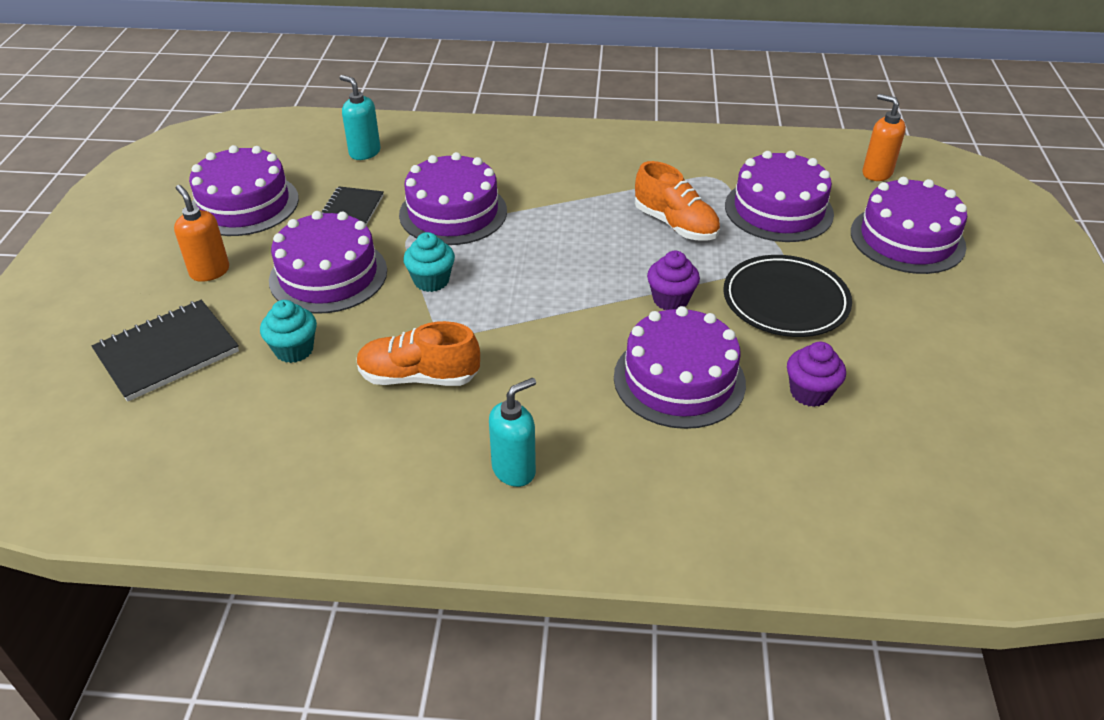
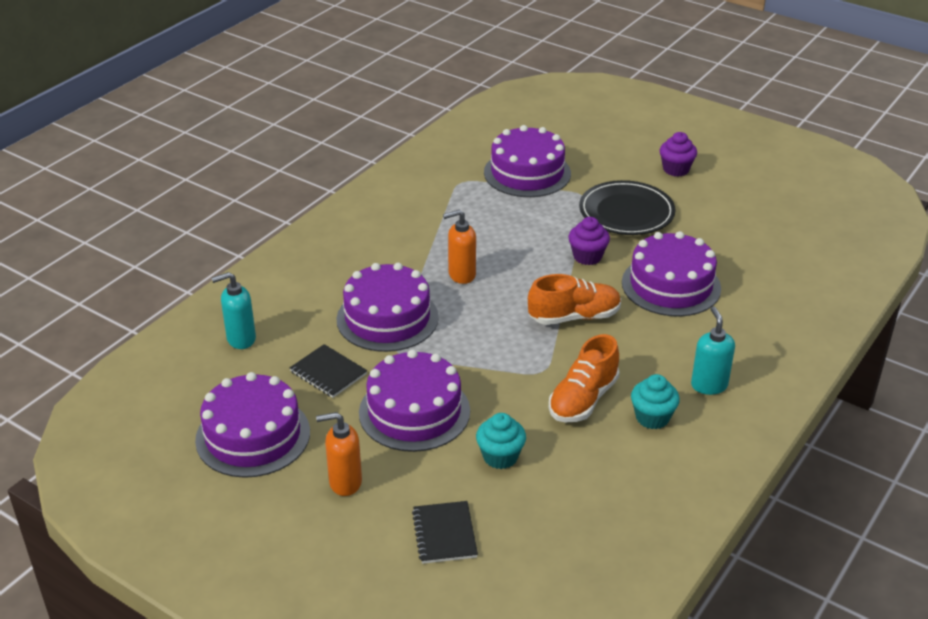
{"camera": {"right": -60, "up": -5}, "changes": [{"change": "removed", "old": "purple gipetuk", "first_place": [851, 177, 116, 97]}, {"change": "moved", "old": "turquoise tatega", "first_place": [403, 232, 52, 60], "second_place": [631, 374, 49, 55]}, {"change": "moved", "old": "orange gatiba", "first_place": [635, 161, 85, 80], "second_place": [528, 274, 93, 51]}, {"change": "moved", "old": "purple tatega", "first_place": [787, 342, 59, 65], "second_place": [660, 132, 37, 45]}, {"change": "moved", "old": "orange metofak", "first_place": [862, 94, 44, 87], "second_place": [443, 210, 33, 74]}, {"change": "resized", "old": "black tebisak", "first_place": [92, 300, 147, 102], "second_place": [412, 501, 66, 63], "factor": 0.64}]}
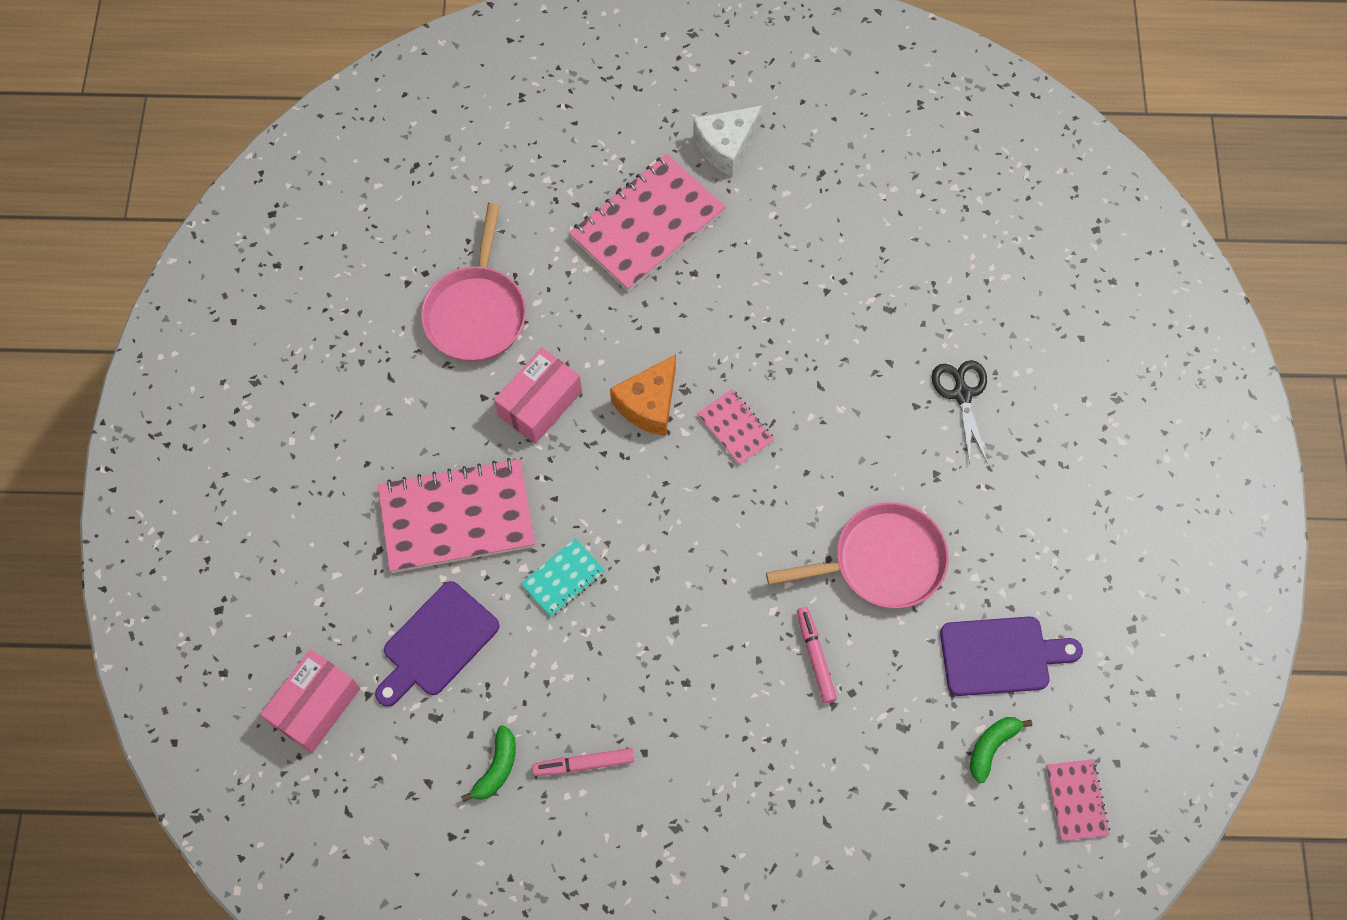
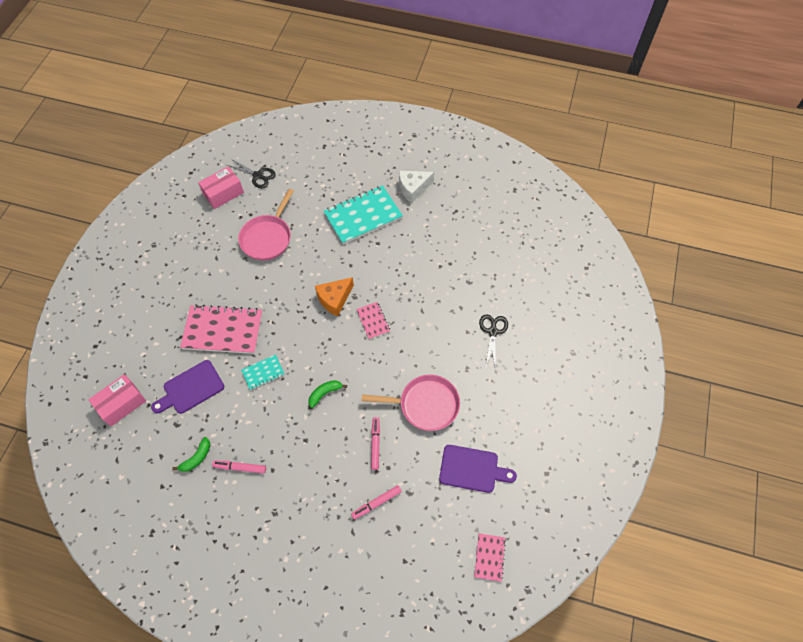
{"camera": {"right": 15, "up": -5}, "changes": [{"change": "added", "new": "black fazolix", "second_place": [227, 159, 49, 29]}, {"change": "added", "new": "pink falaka", "second_place": [351, 485, 51, 34]}, {"change": "moved", "old": "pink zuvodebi", "first_place": [494, 348, 88, 96], "second_place": [198, 166, 46, 43]}, {"change": "moved", "old": "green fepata", "first_place": [970, 717, 62, 66], "second_place": [308, 380, 39, 28]}, {"change": "recoloured", "old": "pink tebisak", "new": "turquoise tebisak", "first_place": [569, 154, 157, 138], "second_place": [324, 185, 79, 59]}]}
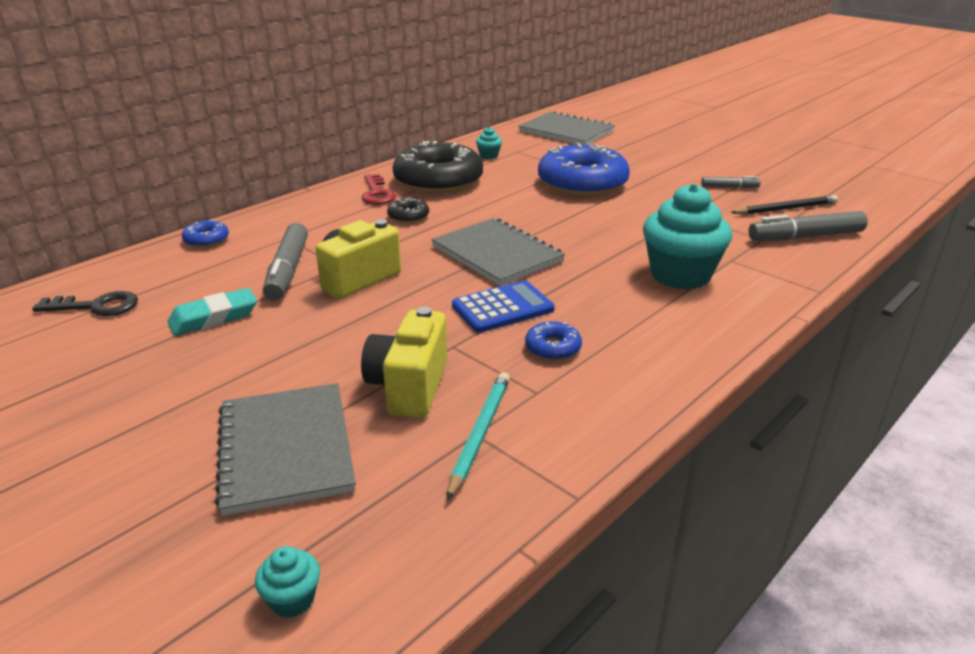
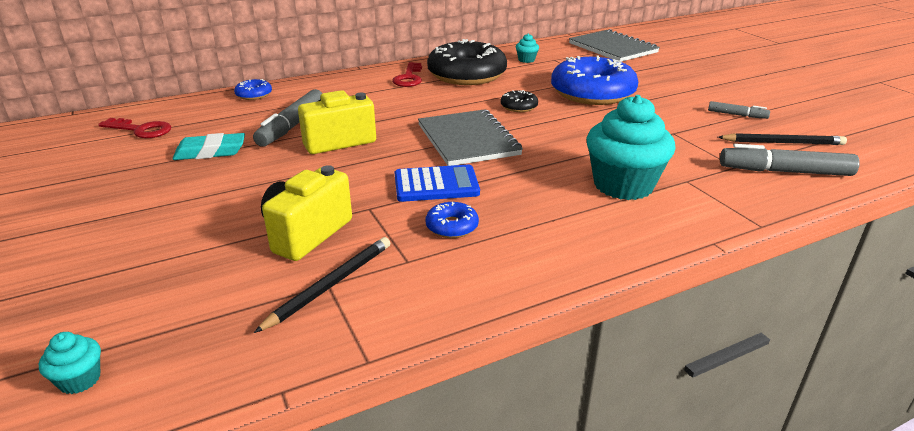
{"camera": {"right": 20, "up": 0}, "changes": [{"change": "removed", "old": "grey tebisak", "first_place": [215, 383, 141, 133]}, {"change": "moved", "old": "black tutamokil", "first_place": [387, 197, 42, 26], "second_place": [500, 90, 38, 22]}, {"change": "recoloured", "old": "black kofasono", "new": "red kofasono", "first_place": [32, 291, 106, 25], "second_place": [98, 118, 73, 20]}, {"change": "recoloured", "old": "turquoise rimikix", "new": "black rimikix", "first_place": [447, 372, 63, 128], "second_place": [254, 237, 136, 96]}]}
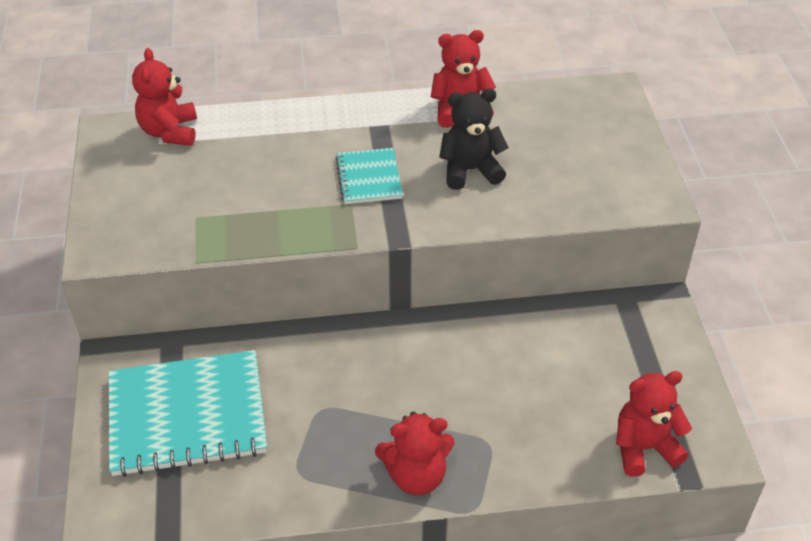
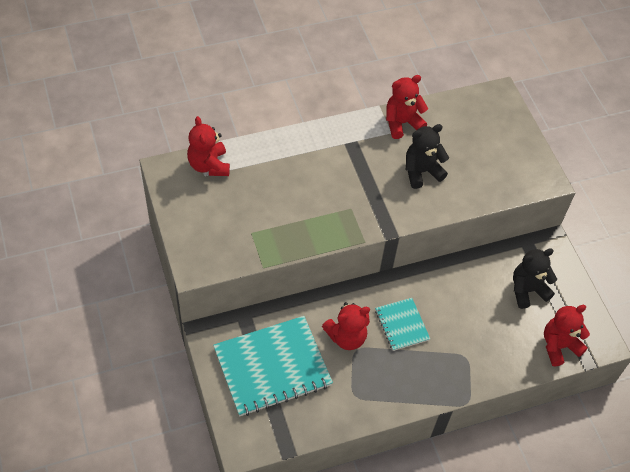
{"camera": {"right": -15, "up": 10}, "changes": [{"change": "added", "new": "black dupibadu", "second_place": [513, 248, 44, 61]}, {"change": "moved", "old": "turquoise tebisak", "first_place": [335, 148, 68, 56], "second_place": [375, 298, 55, 53]}, {"change": "moved", "old": "red dupibadu", "first_place": [375, 411, 80, 84], "second_place": [322, 302, 48, 48]}]}
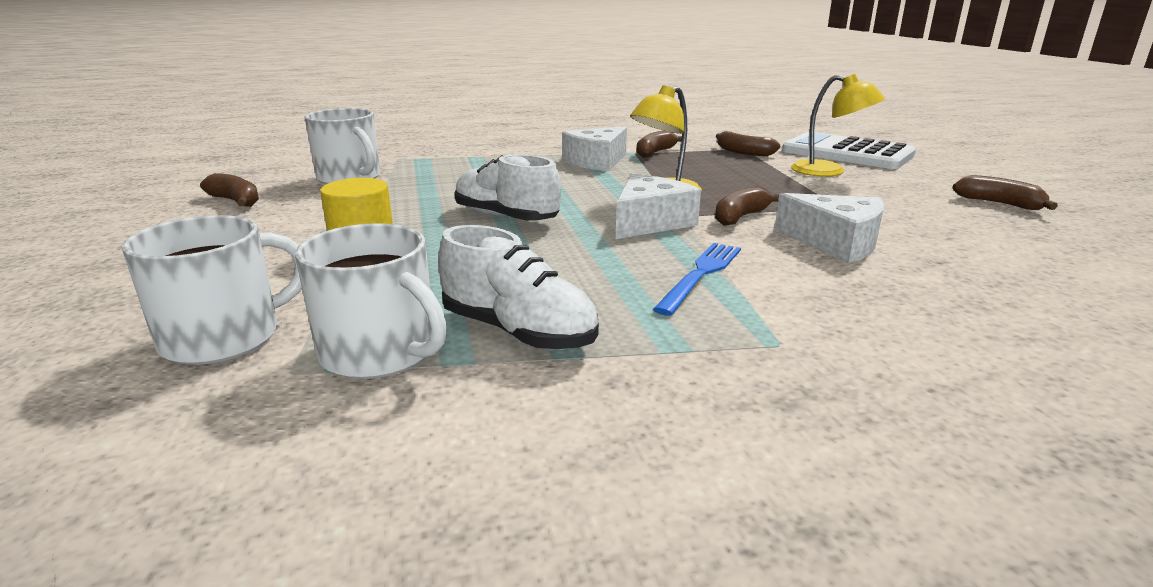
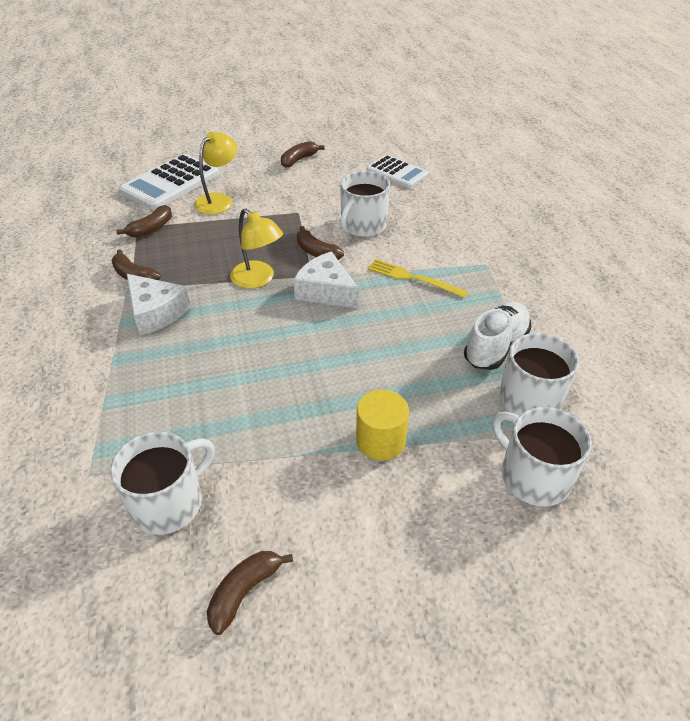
{"camera": {"right": -90, "up": 20}, "changes": [{"change": "removed", "old": "white gatiba", "first_place": [455, 154, 106, 67]}, {"change": "added", "new": "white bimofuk", "second_place": [367, 155, 62, 33]}, {"change": "replaced", "old": "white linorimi", "new": "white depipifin", "first_place": [774, 193, 110, 71], "second_place": [340, 171, 50, 66]}, {"change": "recoloured", "old": "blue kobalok", "new": "yellow kobalok", "first_place": [653, 243, 88, 73], "second_place": [368, 259, 100, 39]}]}
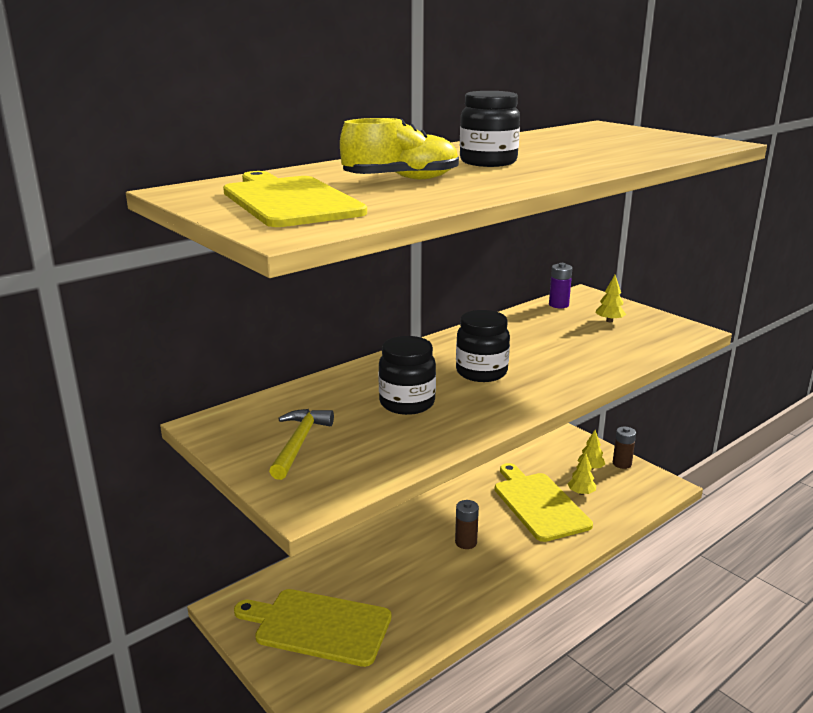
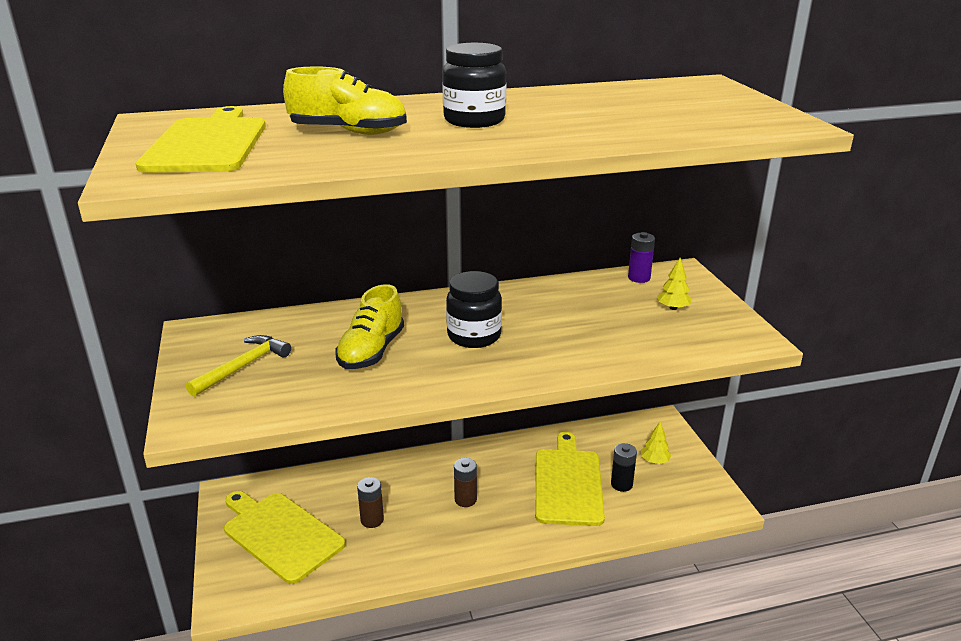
{"camera": {"right": 25, "up": 5}, "changes": [{"change": "moved", "old": "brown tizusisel", "first_place": [613, 427, 23, 42], "second_place": [357, 477, 27, 51]}, {"change": "replaced", "old": "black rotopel", "new": "yellow gatiba", "first_place": [378, 336, 58, 79], "second_place": [335, 284, 69, 85]}, {"change": "replaced", "old": "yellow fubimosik", "new": "black tizusisel", "first_place": [567, 453, 29, 42], "second_place": [611, 443, 26, 49]}]}
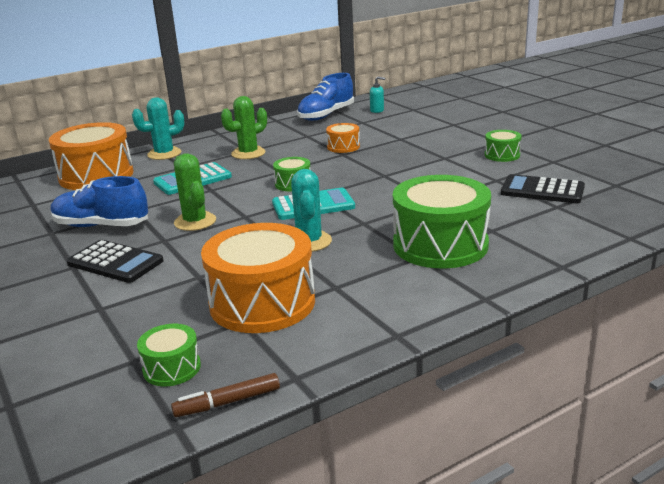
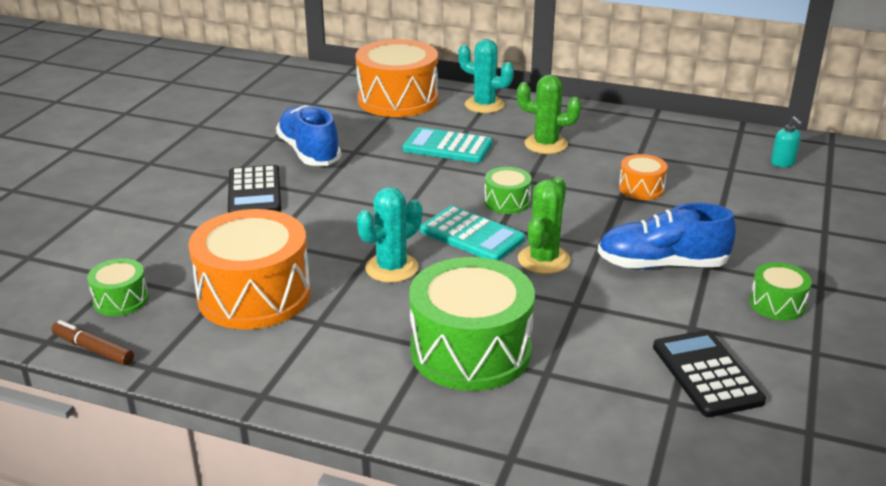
{"camera": {"right": 50, "up": 5}, "changes": [{"change": "moved", "old": "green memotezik", "first_place": [174, 153, 42, 78], "second_place": [518, 177, 53, 97]}, {"change": "moved", "old": "blue gatiba", "first_place": [297, 73, 57, 48], "second_place": [598, 203, 138, 66]}]}
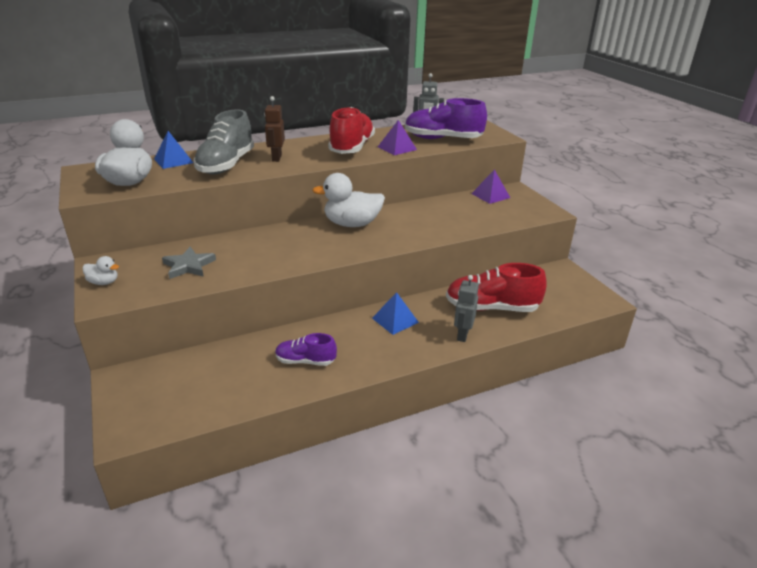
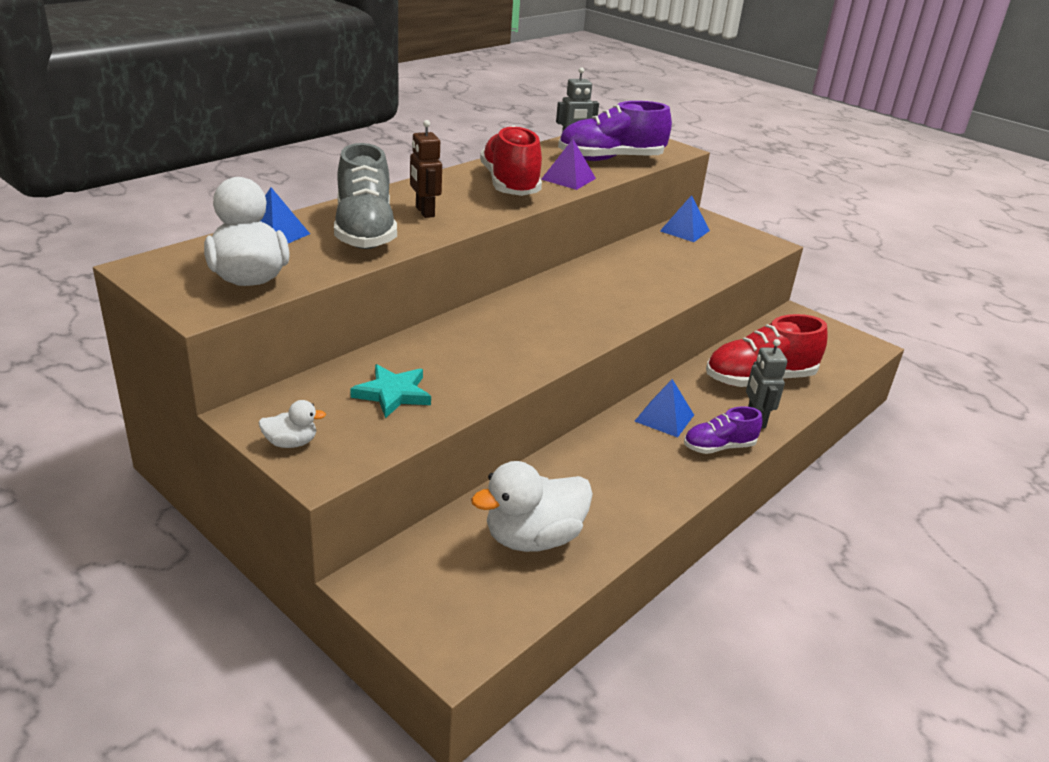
{"camera": {"right": -25, "up": 0}, "changes": [{"change": "moved", "old": "purple gatiba", "first_place": [275, 333, 62, 33], "second_place": [684, 406, 79, 48]}, {"change": "moved", "old": "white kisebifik", "first_place": [312, 173, 73, 54], "second_place": [471, 461, 122, 91]}, {"change": "recoloured", "old": "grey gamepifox", "new": "turquoise gamepifox", "first_place": [162, 247, 54, 32], "second_place": [350, 364, 81, 54]}, {"change": "recoloured", "old": "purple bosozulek", "new": "blue bosozulek", "first_place": [471, 169, 39, 35], "second_place": [660, 195, 50, 47]}]}
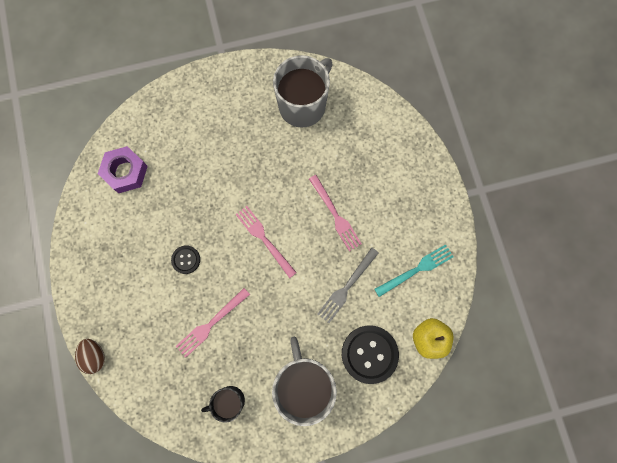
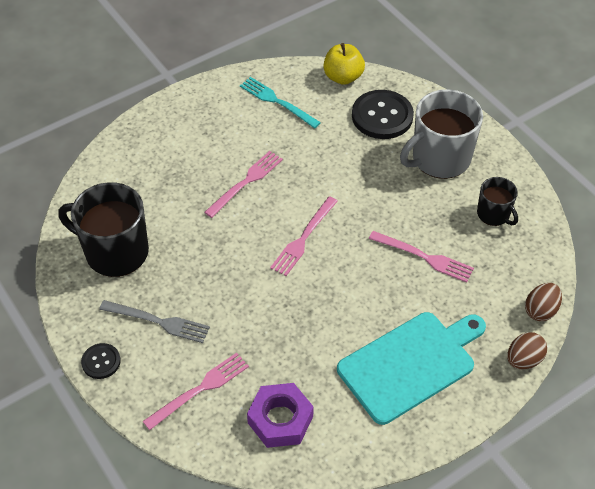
{"camera": {"right": -110, "up": -25}, "changes": [{"change": "added", "new": "pink kobalok", "second_place": [143, 353, 106, 77]}, {"change": "added", "new": "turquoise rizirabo", "second_place": [337, 312, 149, 113]}, {"change": "added", "new": "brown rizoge", "second_place": [525, 283, 37, 38]}, {"change": "moved", "old": "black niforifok", "first_place": [171, 245, 29, 29], "second_place": [81, 343, 40, 36]}, {"change": "moved", "old": "grey kobalok", "first_place": [318, 248, 61, 75], "second_place": [99, 300, 111, 43]}, {"change": "recoloured", "old": "grey depipifin", "new": "black depipifin", "first_place": [273, 55, 60, 73], "second_place": [58, 182, 91, 95]}]}
